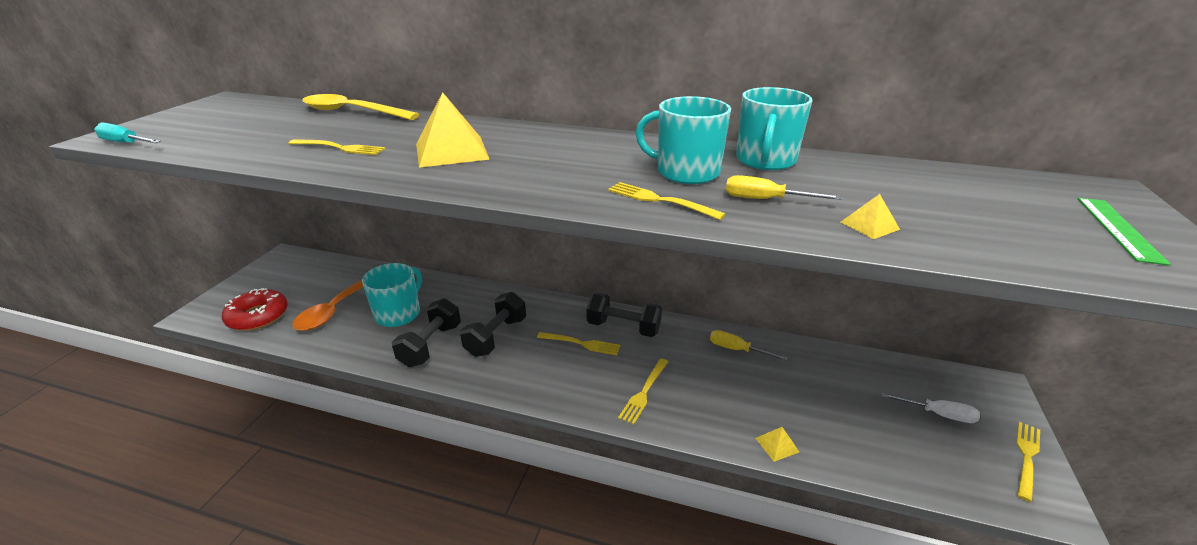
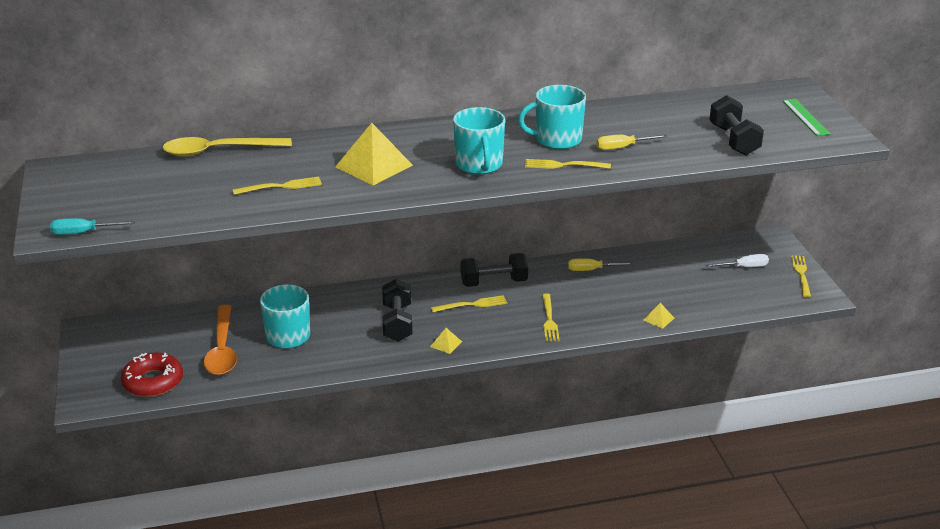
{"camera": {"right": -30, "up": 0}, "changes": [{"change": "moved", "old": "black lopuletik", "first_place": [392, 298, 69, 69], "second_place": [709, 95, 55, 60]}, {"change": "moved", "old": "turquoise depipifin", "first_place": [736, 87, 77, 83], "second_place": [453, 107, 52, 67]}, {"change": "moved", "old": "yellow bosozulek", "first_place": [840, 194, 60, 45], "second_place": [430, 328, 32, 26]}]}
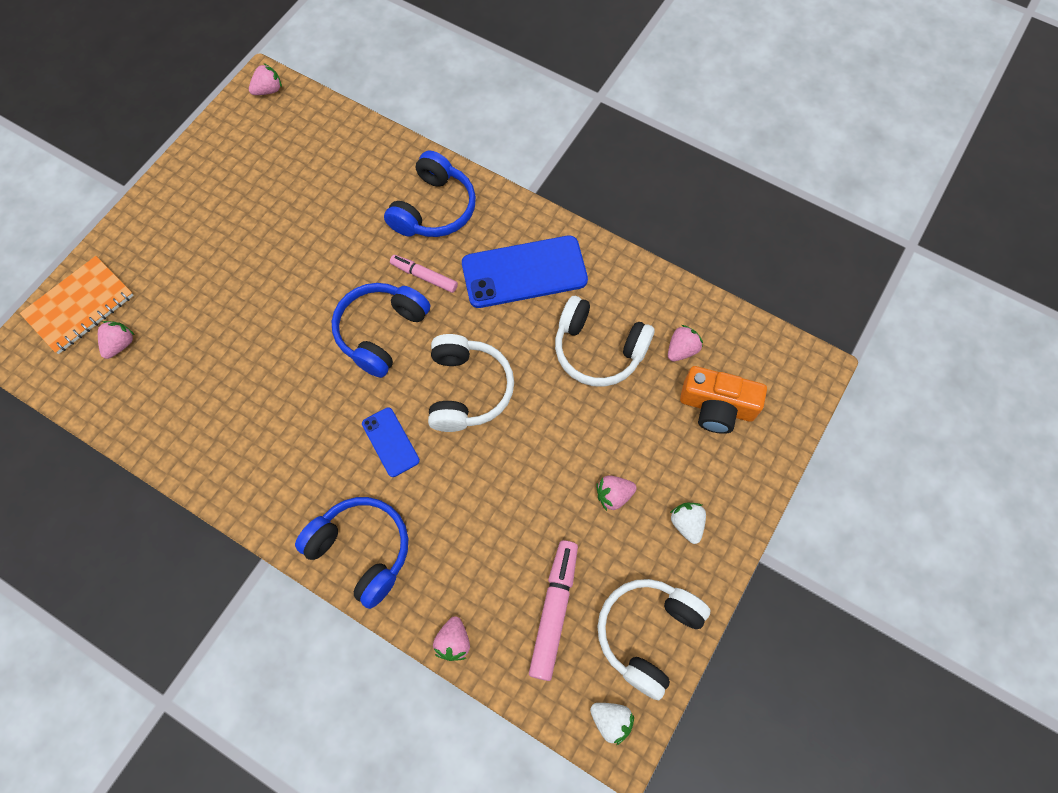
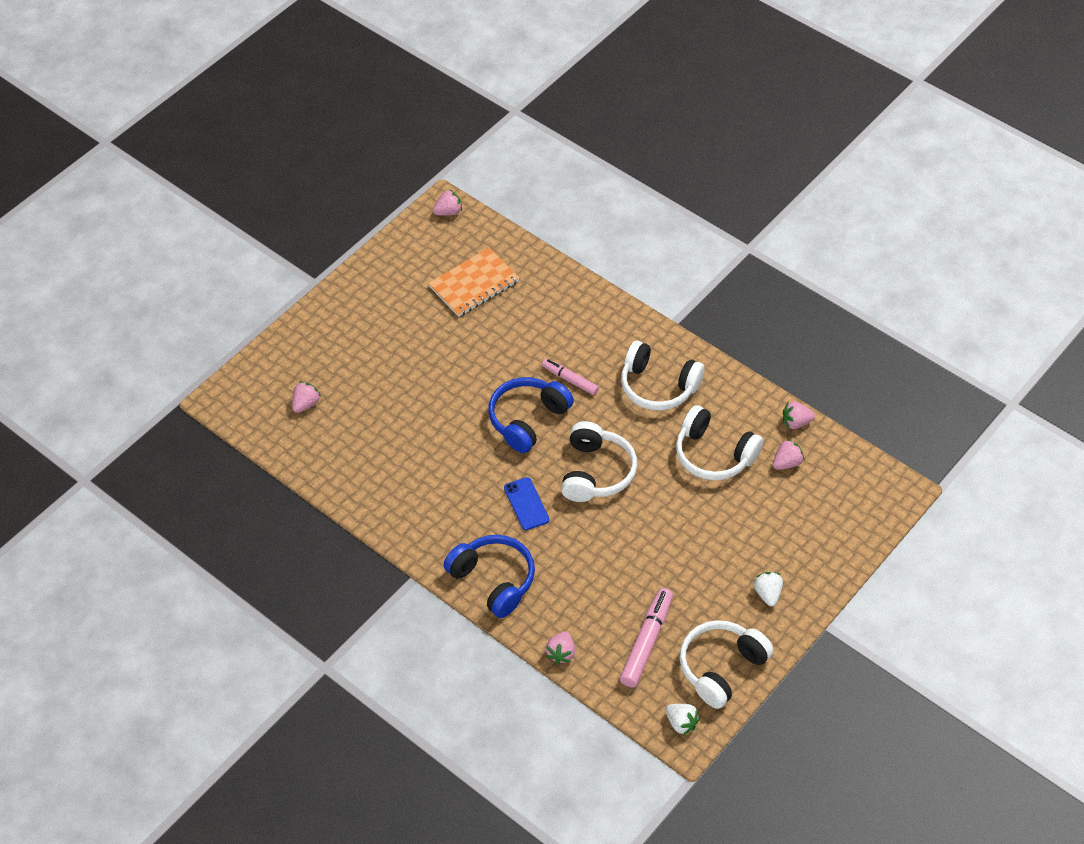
{"camera": {"right": 10, "up": -15}, "changes": [{"change": "removed", "old": "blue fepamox", "first_place": [384, 151, 92, 86]}, {"change": "removed", "old": "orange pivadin", "first_place": [680, 366, 87, 68]}, {"change": "moved", "old": "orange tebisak", "first_place": [20, 256, 114, 98], "second_place": [428, 248, 91, 69]}, {"change": "moved", "old": "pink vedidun", "first_place": [596, 476, 41, 35], "second_place": [783, 402, 32, 27]}, {"change": "replaced", "old": "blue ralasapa", "new": "white fepamox", "first_place": [462, 236, 126, 72], "second_place": [621, 341, 84, 69]}]}
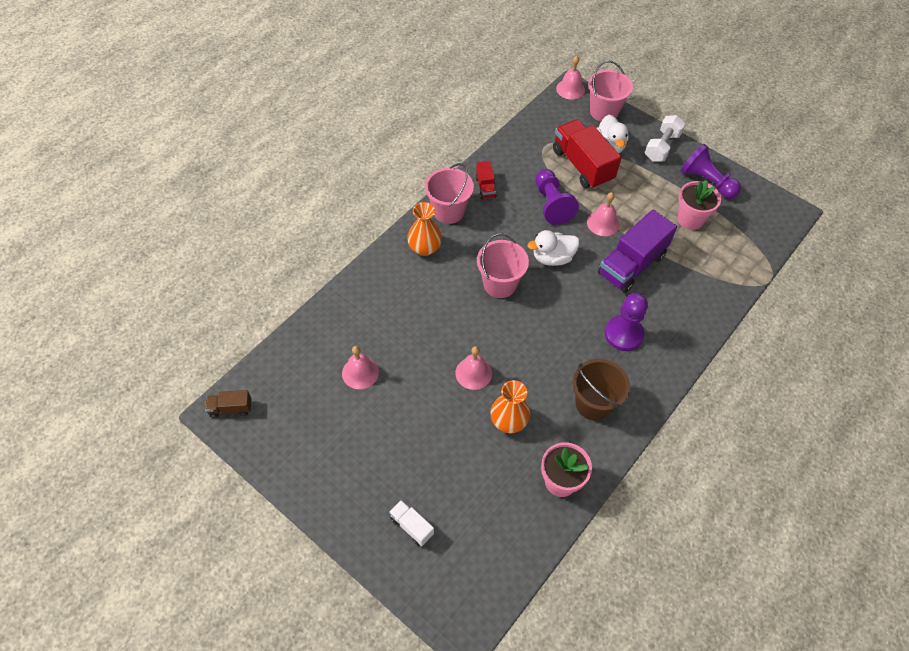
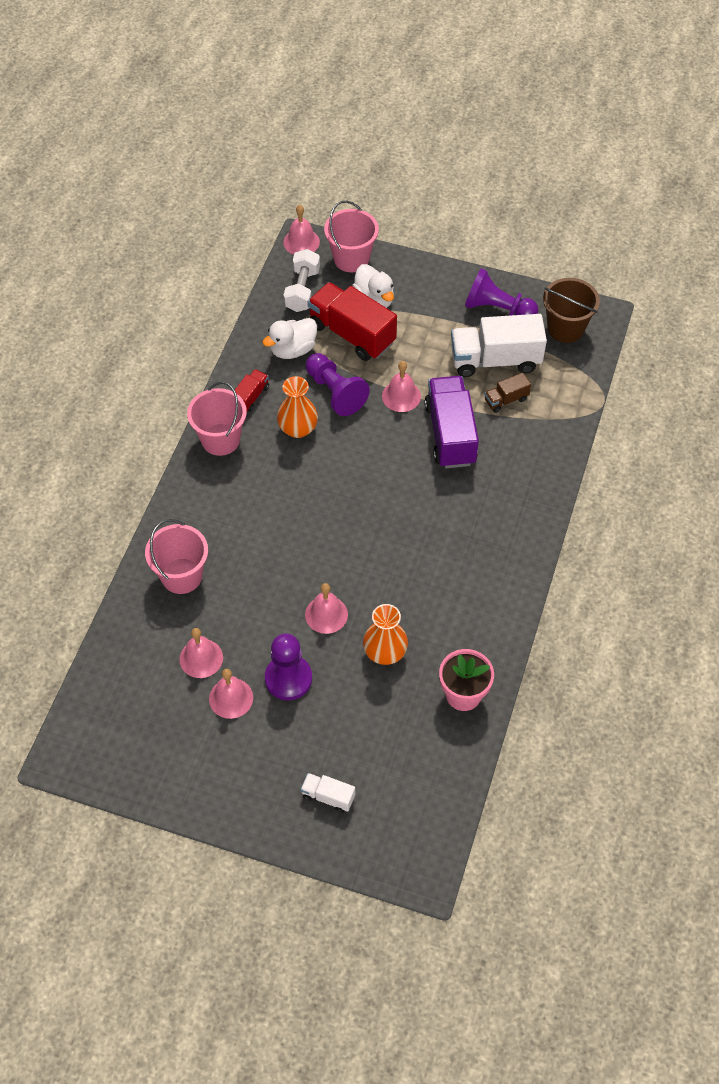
{"camera": {"right": -20, "up": 0}, "changes": [{"change": "added", "new": "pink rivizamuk", "second_place": [209, 669, 44, 50]}, {"change": "moved", "old": "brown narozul", "first_place": [205, 390, 46, 28], "second_place": [484, 373, 47, 40]}, {"change": "moved", "old": "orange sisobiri", "first_place": [407, 202, 35, 54], "second_place": [277, 376, 41, 62]}, {"change": "moved", "old": "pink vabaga", "first_place": [477, 233, 52, 65], "second_place": [145, 519, 63, 75]}, {"change": "moved", "old": "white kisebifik", "first_place": [527, 230, 53, 36], "second_place": [262, 318, 55, 41]}, {"change": "moved", "old": "brown vabaga", "first_place": [573, 359, 57, 61], "second_place": [543, 278, 57, 65]}, {"change": "moved", "old": "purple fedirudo", "first_place": [605, 293, 43, 58], "second_place": [265, 633, 47, 67]}, {"change": "moved", "old": "white lopuletik", "first_place": [645, 115, 40, 47], "second_place": [284, 249, 36, 63]}, {"change": "replaced", "old": "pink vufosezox", "new": "white narozul", "first_place": [678, 180, 43, 50], "second_place": [451, 314, 96, 63]}, {"change": "turned", "old": "red narozul", "first_place": [476, 161, 21, 38], "second_place": [235, 369, 34, 43], "degrees": -120}, {"change": "turned", "old": "purple narozul", "first_place": [598, 210, 79, 83], "second_place": [424, 376, 55, 92], "degrees": 150}]}
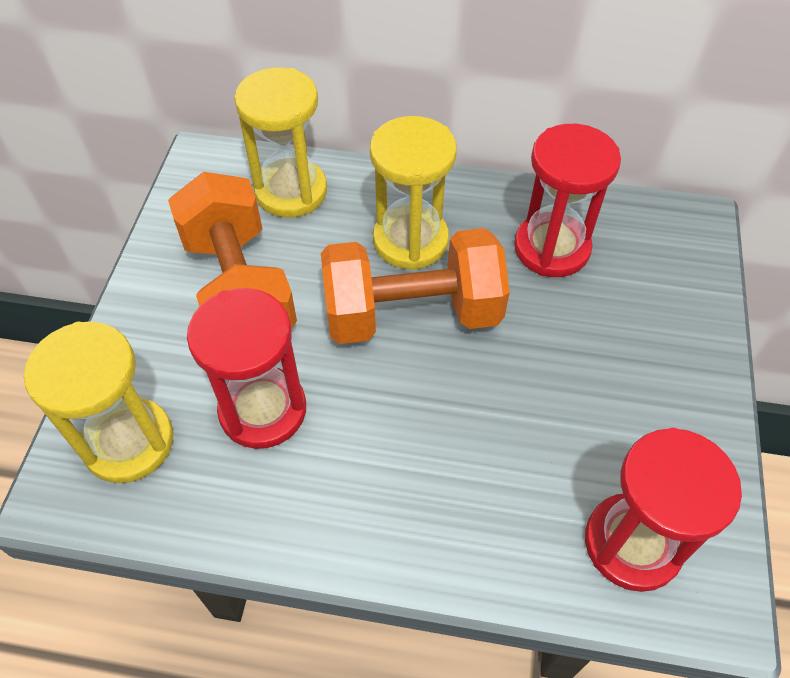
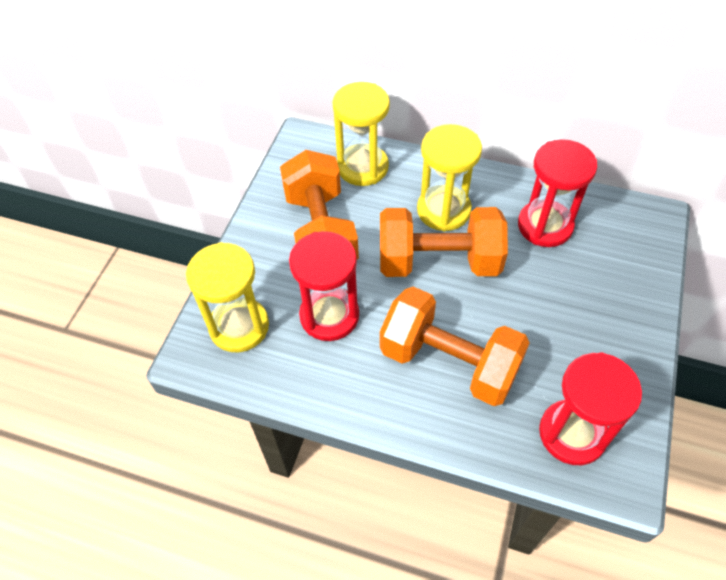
{"camera": {"right": 10, "up": 0}, "changes": [{"change": "added", "new": "orange lopuletik", "second_place": [380, 287, 150, 119]}]}
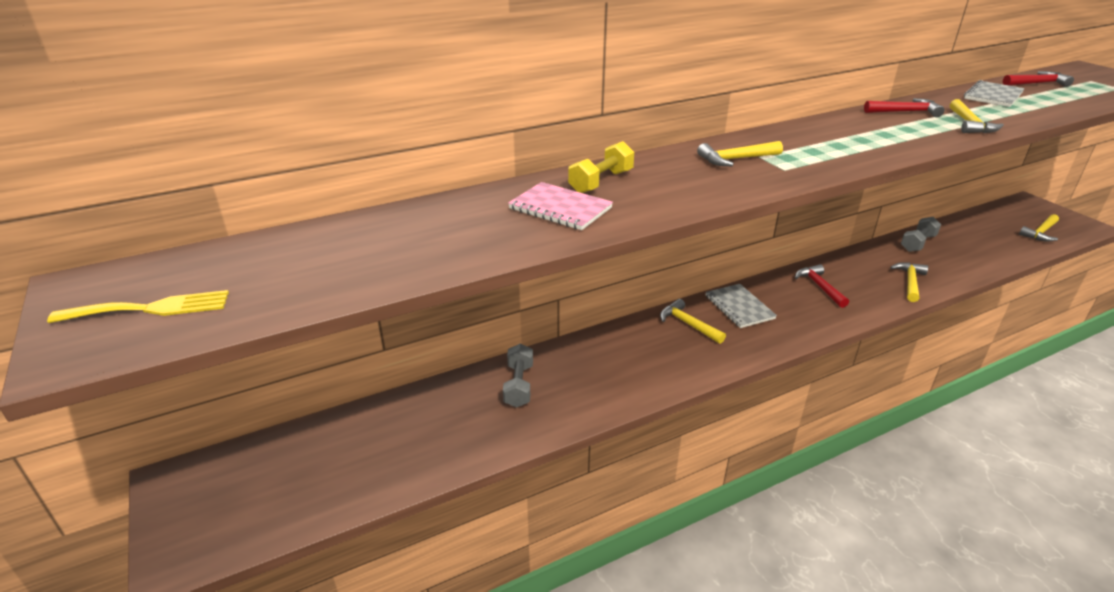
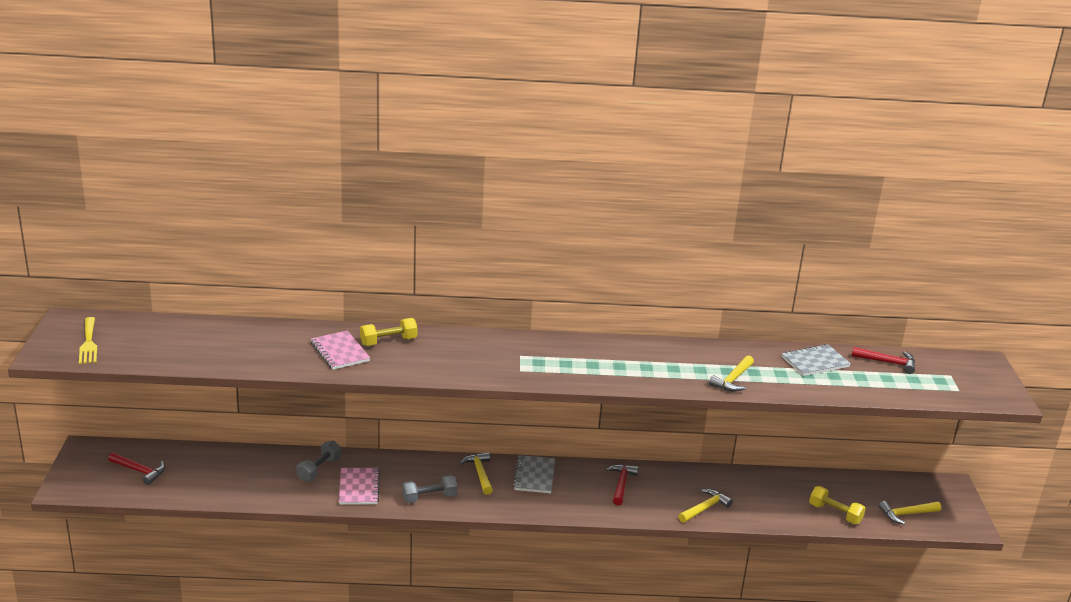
{"camera": {"right": 25, "up": -5}, "changes": [{"change": "removed", "old": "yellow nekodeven", "first_place": [697, 141, 86, 25]}, {"change": "added", "new": "pink tebisak", "second_place": [339, 468, 41, 37]}, {"change": "added", "new": "yellow lopuletik", "second_place": [809, 486, 57, 38]}, {"change": "moved", "old": "red nekodeven", "first_place": [864, 98, 80, 19], "second_place": [108, 452, 57, 33]}, {"change": "moved", "old": "grey lopuletik", "first_place": [901, 217, 40, 35], "second_place": [402, 475, 55, 28]}, {"change": "turned", "old": "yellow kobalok", "first_place": [47, 290, 182, 33], "second_place": [79, 317, 18, 47], "degrees": 60}]}
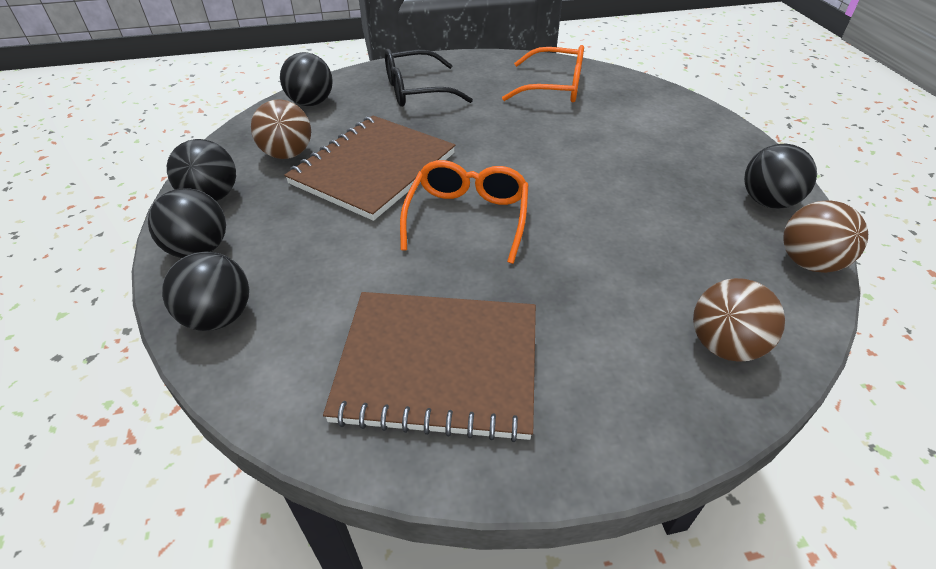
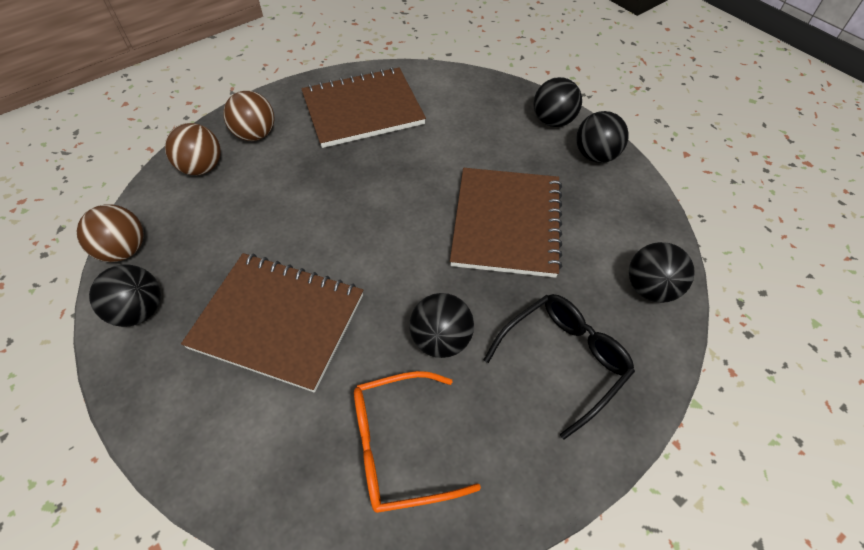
{"camera": {"right": 155, "up": 10}, "changes": [{"change": "removed", "old": "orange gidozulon", "first_place": [400, 160, 129, 104]}, {"change": "added", "new": "brown tebisak", "second_place": [181, 253, 182, 139]}, {"change": "moved", "old": "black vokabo", "first_place": [162, 251, 87, 80], "second_place": [409, 293, 65, 65]}, {"change": "moved", "old": "brown vokabo", "first_place": [251, 99, 60, 60], "second_place": [223, 91, 51, 50]}]}
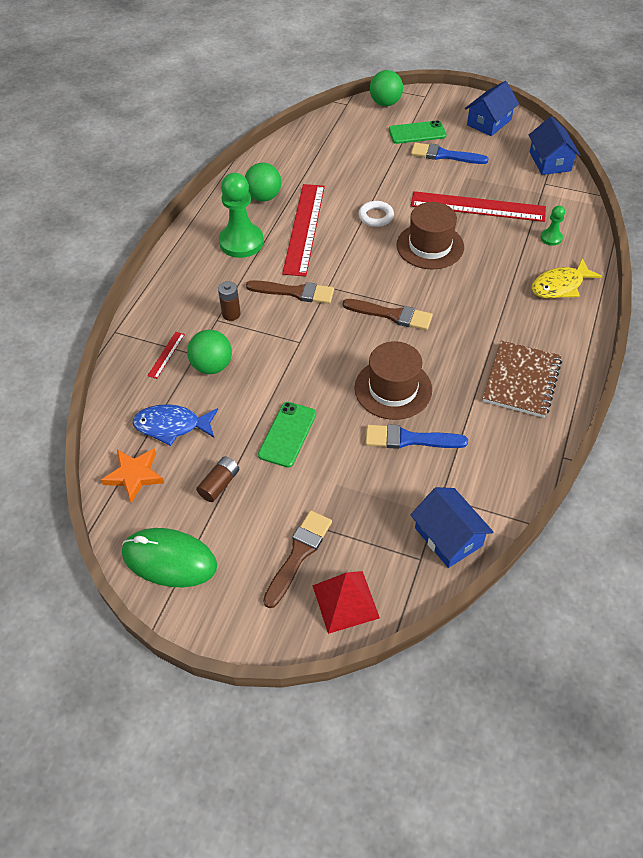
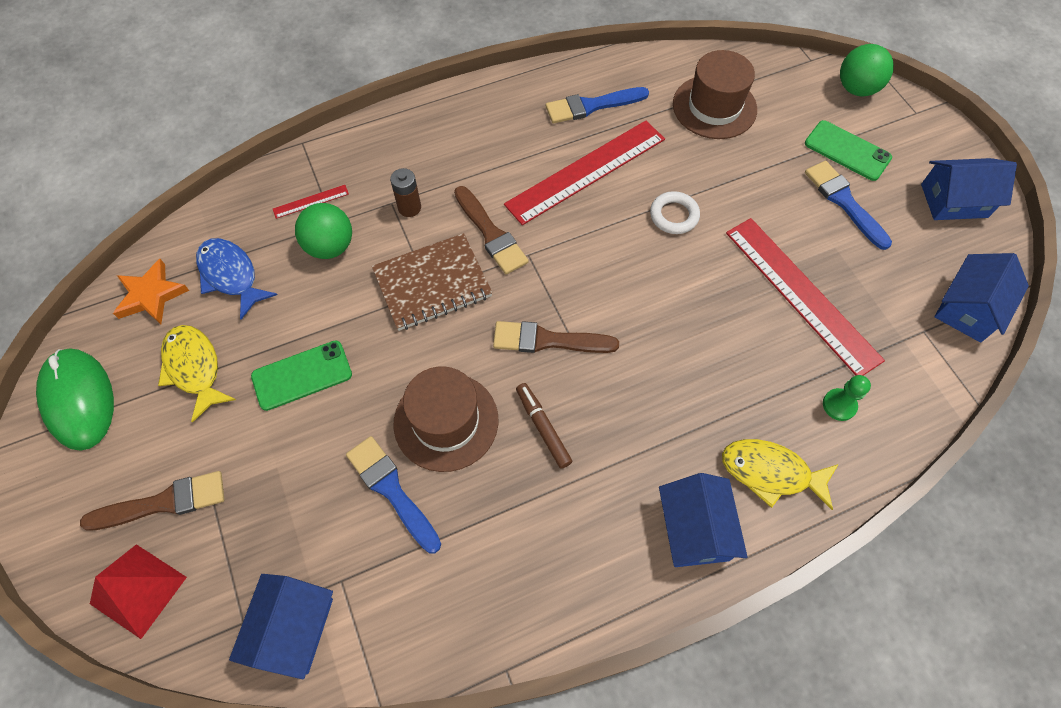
{"camera": {"right": 45, "up": 10}, "changes": [{"change": "removed", "old": "green fedirudo", "first_place": [219, 173, 45, 85]}, {"change": "added", "new": "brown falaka", "second_place": [516, 383, 56, 86]}, {"change": "added", "new": "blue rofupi", "second_place": [659, 473, 89, 94]}, {"change": "moved", "old": "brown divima", "first_place": [396, 202, 68, 67], "second_place": [673, 50, 84, 89]}, {"change": "moved", "old": "brown tebisak", "first_place": [483, 340, 79, 78], "second_place": [372, 233, 120, 98]}, {"change": "replaced", "old": "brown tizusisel", "new": "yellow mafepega", "first_place": [196, 456, 43, 46], "second_place": [158, 325, 78, 98]}, {"change": "replaced", "old": "green vokabo", "new": "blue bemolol", "first_place": [245, 163, 36, 39], "second_place": [545, 87, 104, 36]}, {"change": "turned", "old": "brown bemolol", "first_place": [343, 299, 90, 31], "second_place": [493, 321, 126, 32], "degrees": 120}]}
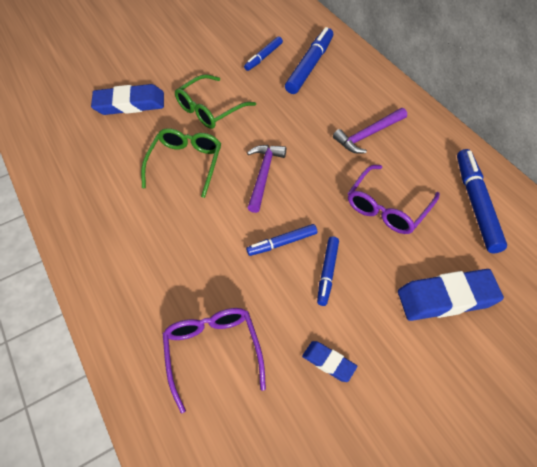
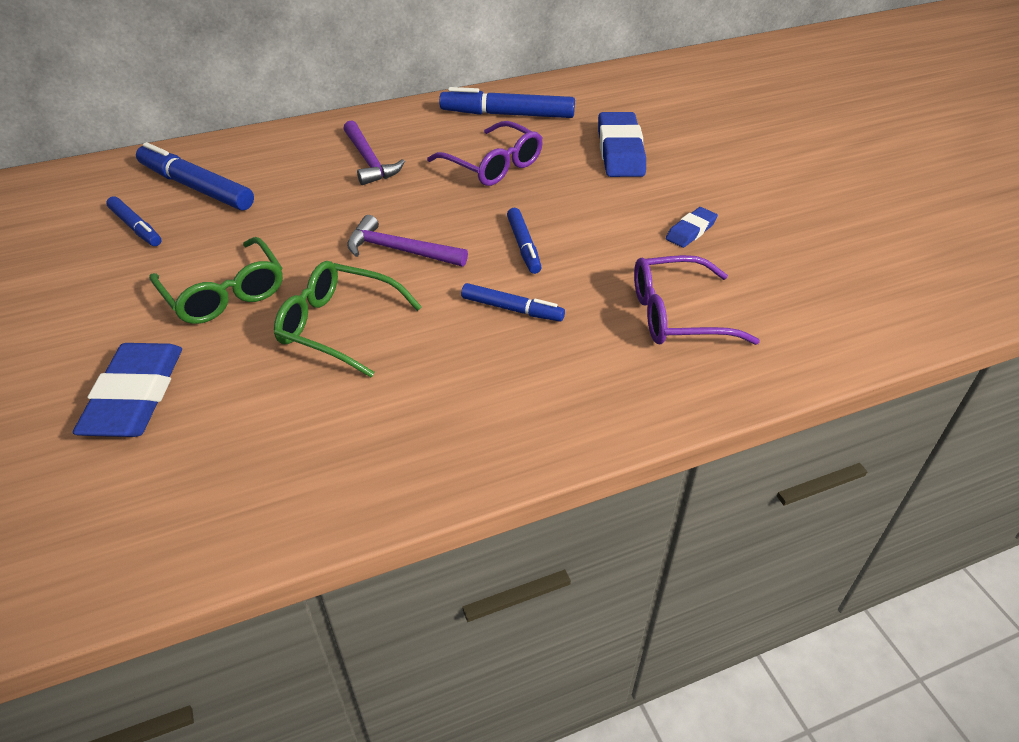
{"camera": {"right": -85, "up": -10}, "changes": [{"change": "moved", "old": "blue falaka", "first_place": [317, 236, 22, 70], "second_place": [461, 283, 104, 39]}]}
